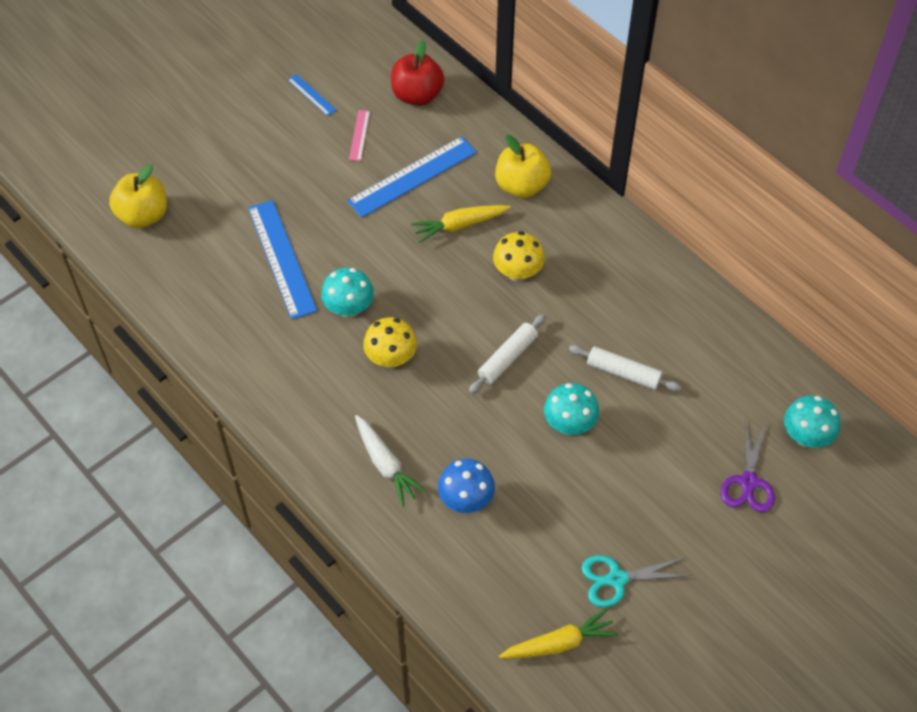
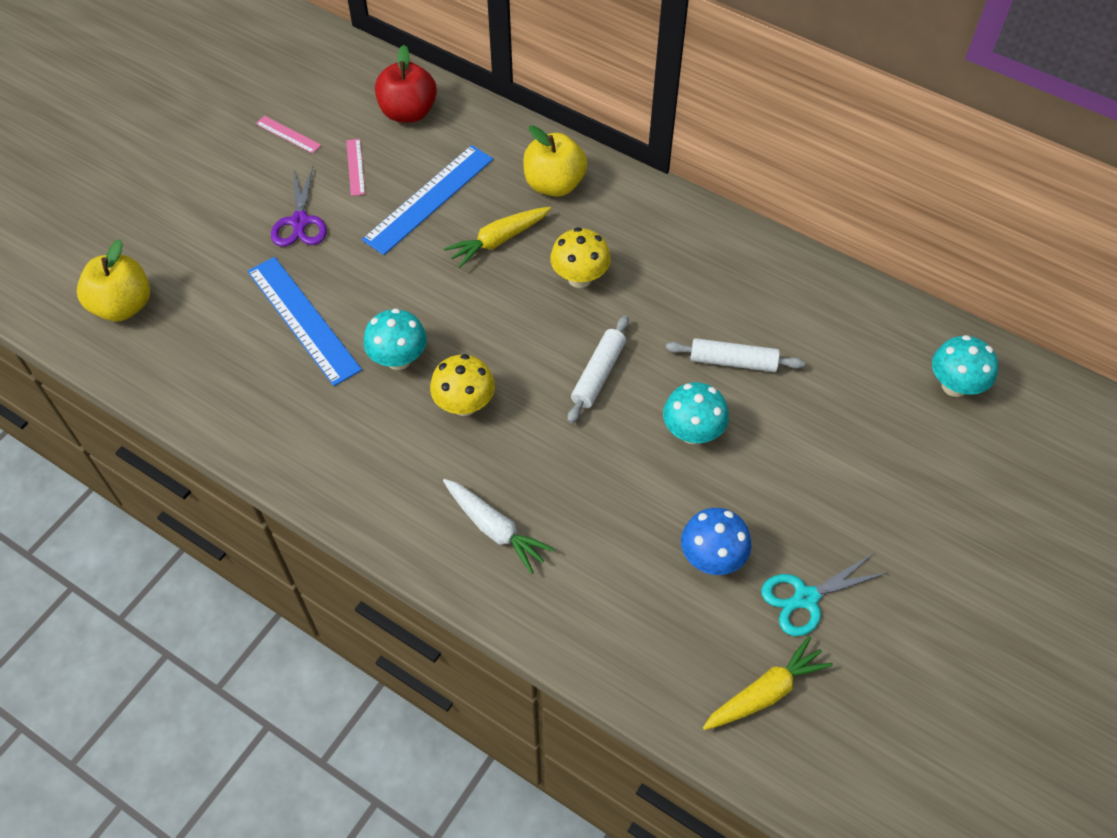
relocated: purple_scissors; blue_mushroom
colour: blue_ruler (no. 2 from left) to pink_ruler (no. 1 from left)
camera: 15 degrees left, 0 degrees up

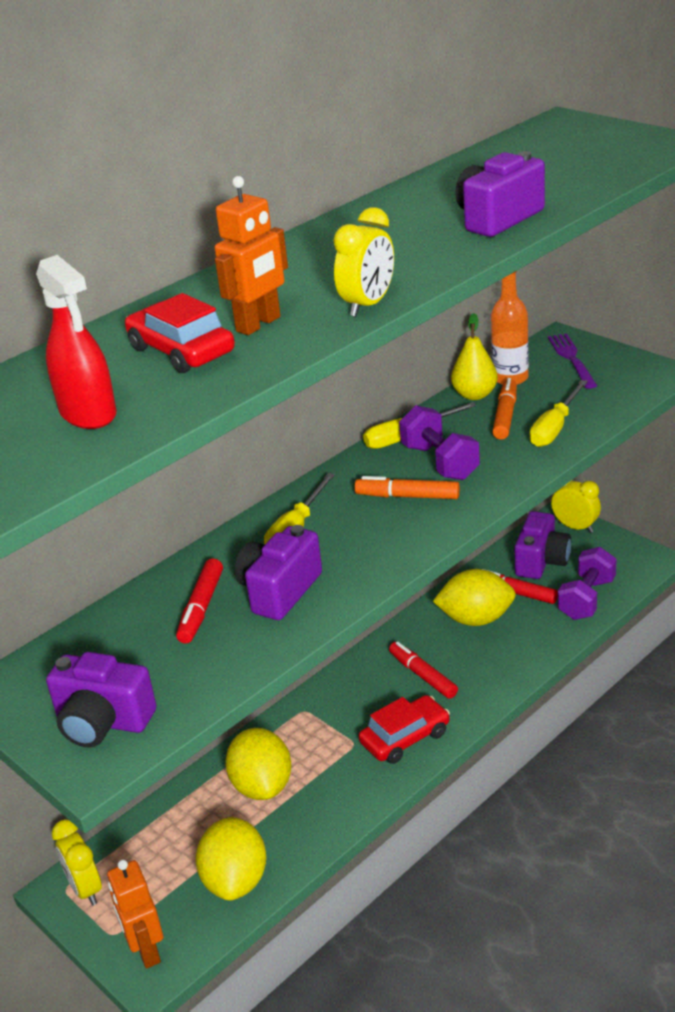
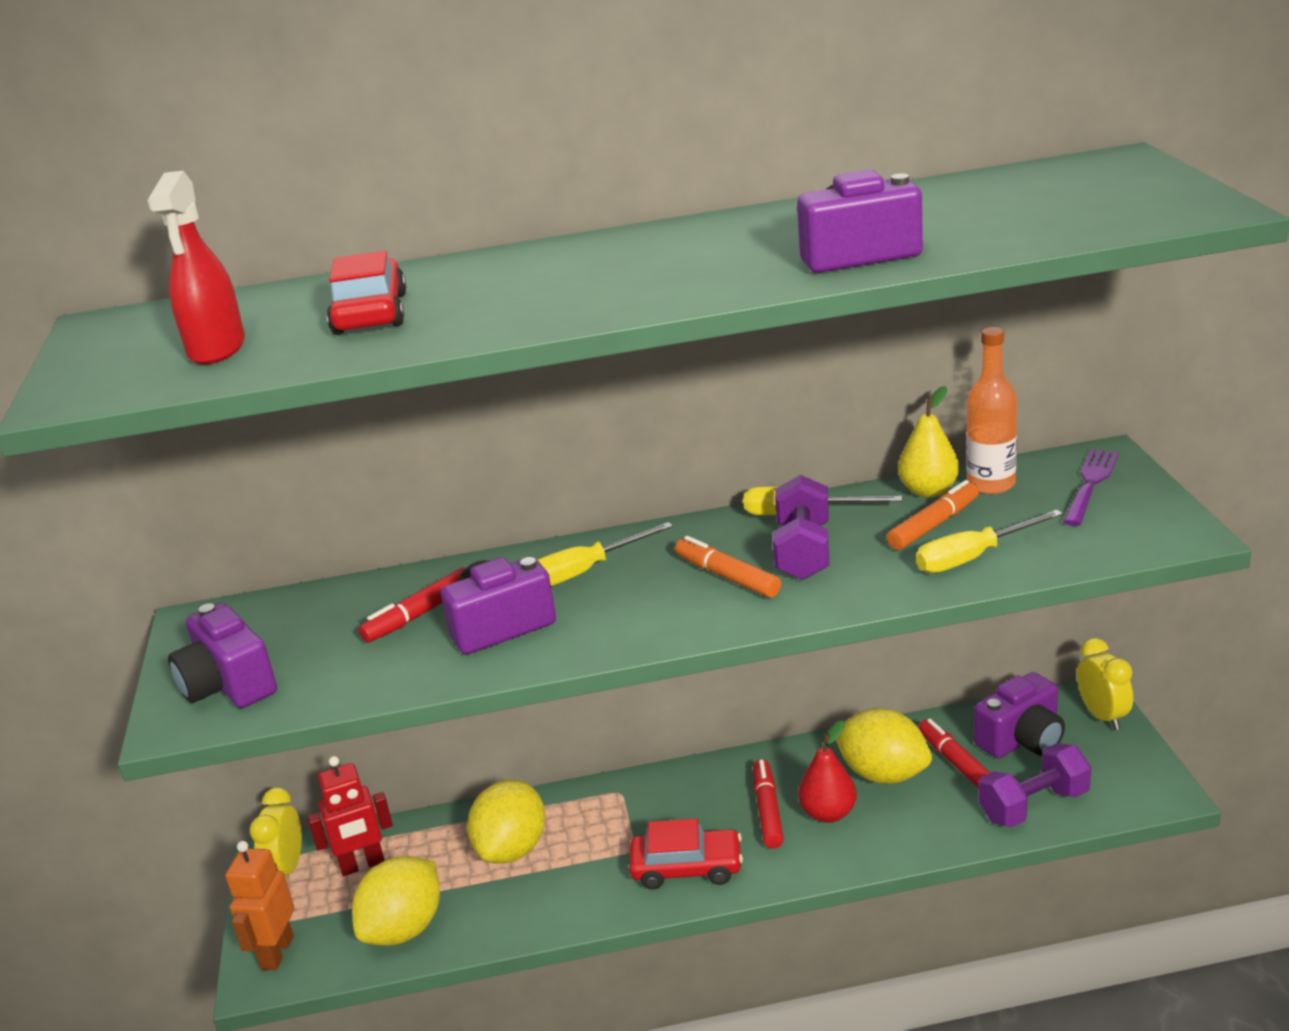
missing: orange_robot (no. 2 from left); yellow_clock (no. 2 from left)
appeared: red_robot; red_pear
camera: 35 degrees right, 5 degrees down

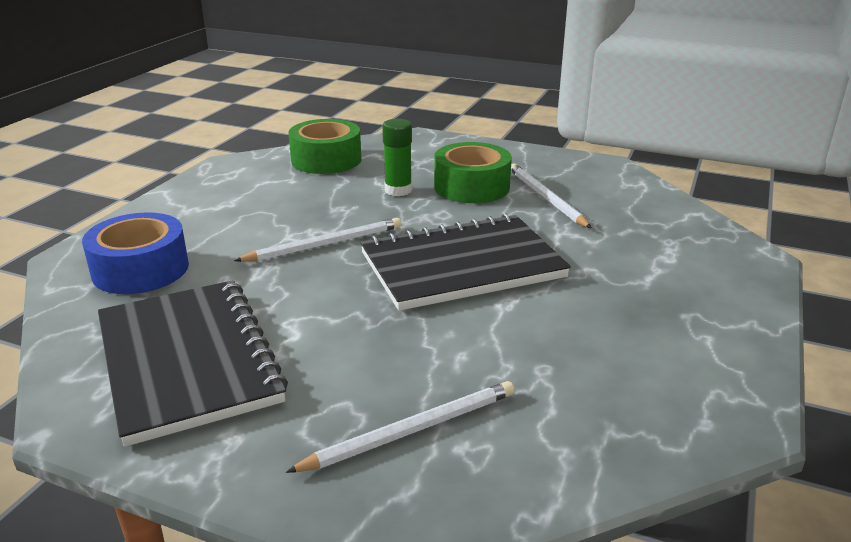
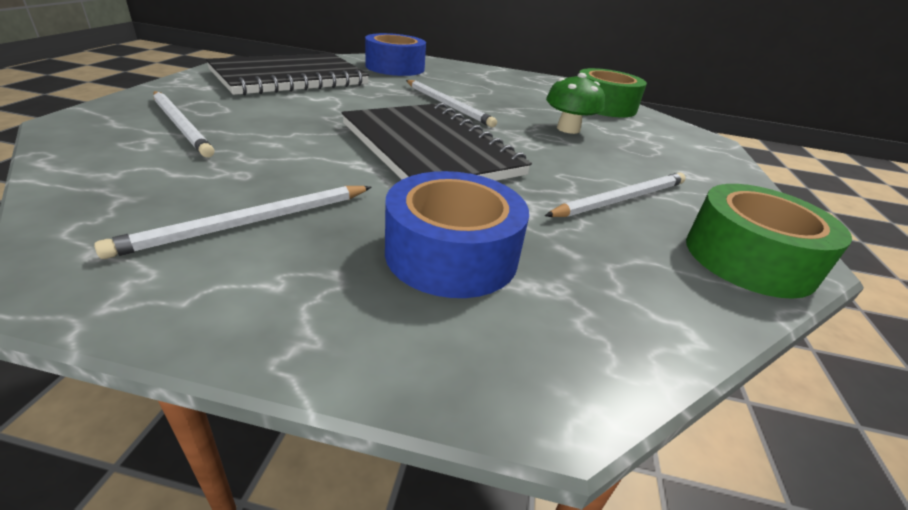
appeared: white_pencil (no. 2 from left); blue_tape (no. 2 from left)
relocated: green_tape (no. 2 from left)
exchanged: green_glue_stick to green_mushroom
camera: 75 degrees right, 5 degrees up

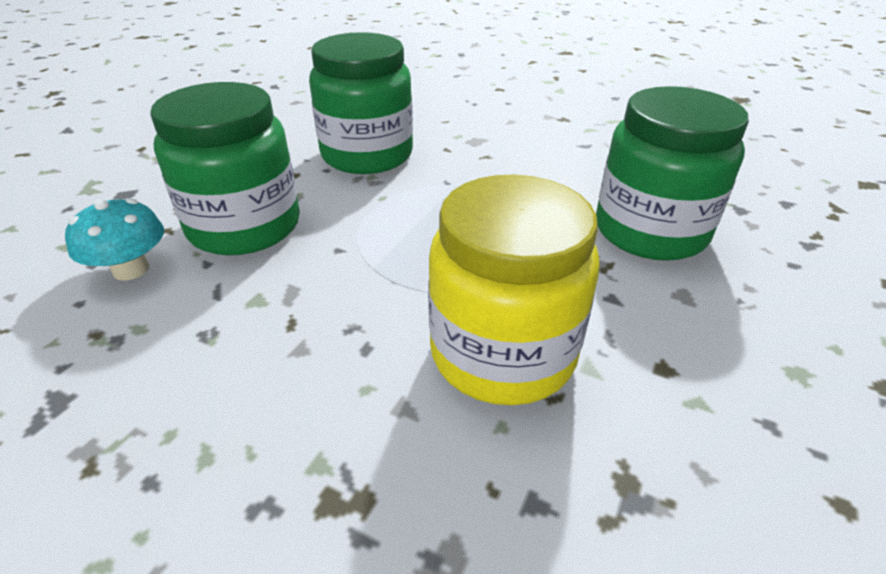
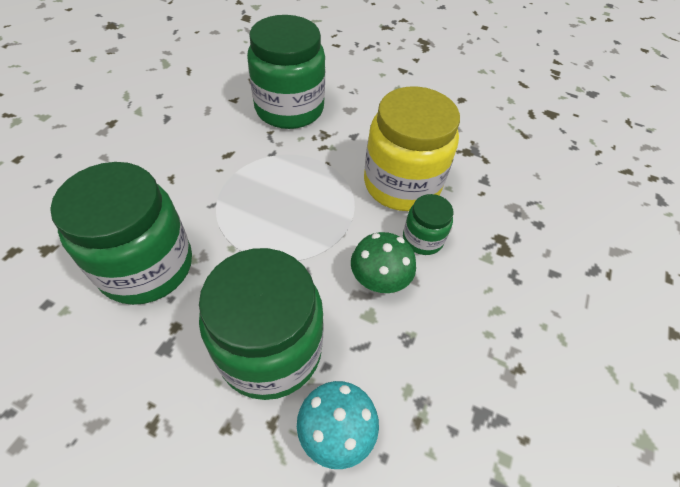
appeared: green_mushroom; green_jar (no. 4 from left)
camera: 95 degrees left, 15 degrees up

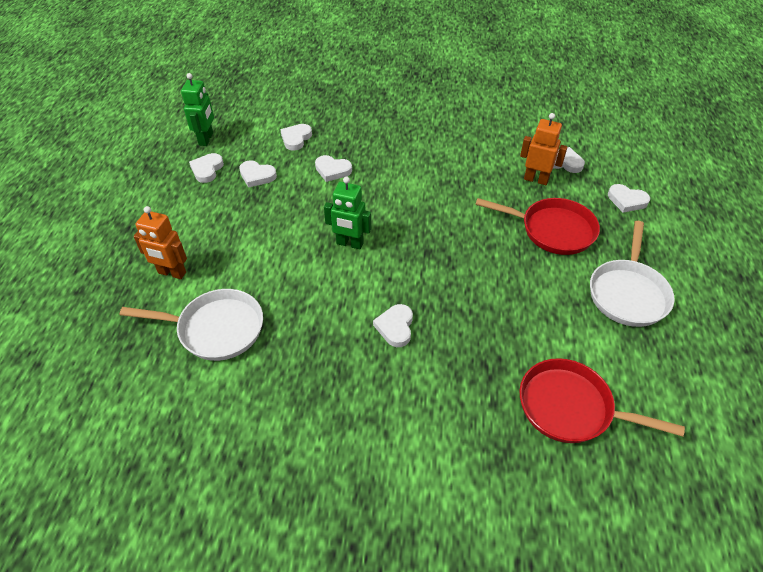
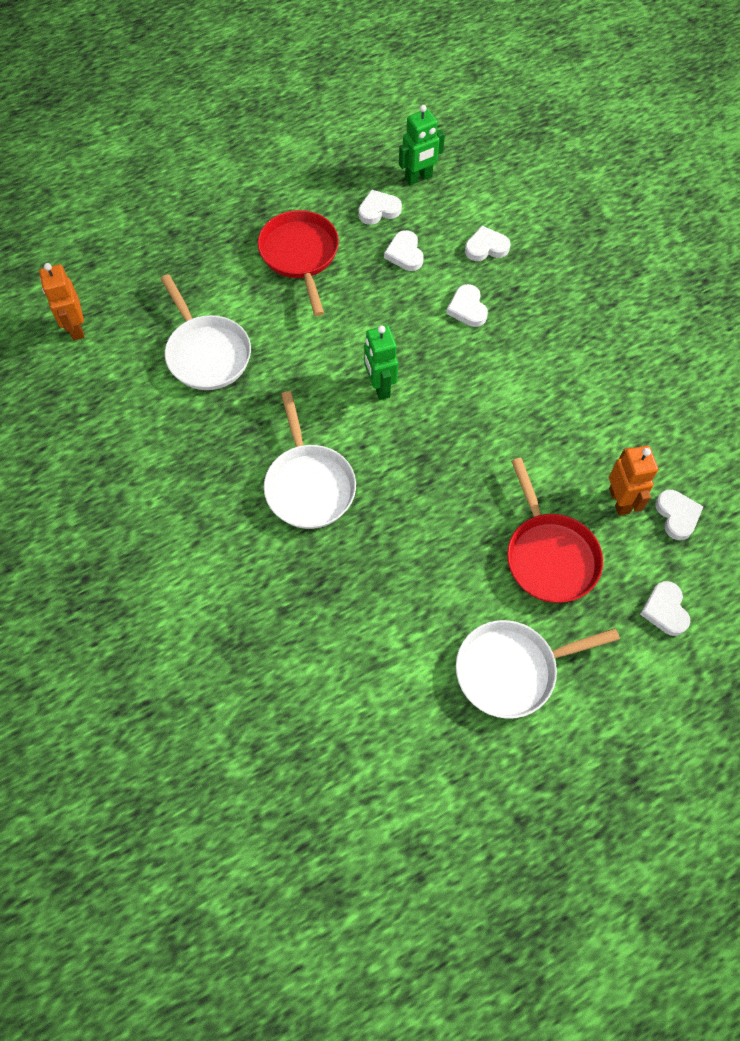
relocated: orange_robot (no. 1 from left); red_pan (no. 2 from left in the first image) to red_pan (no. 1 from left)
exchanged: white_heart (no. 5 from left) to white_pan (no. 2 from left)
camera: 55 degrees right, 15 degrees up

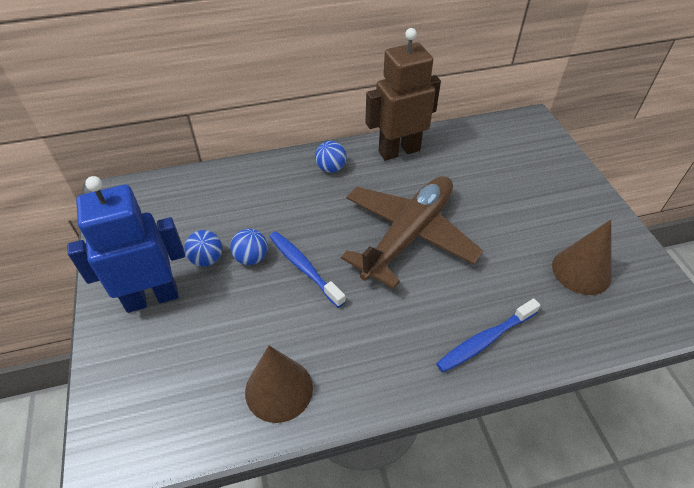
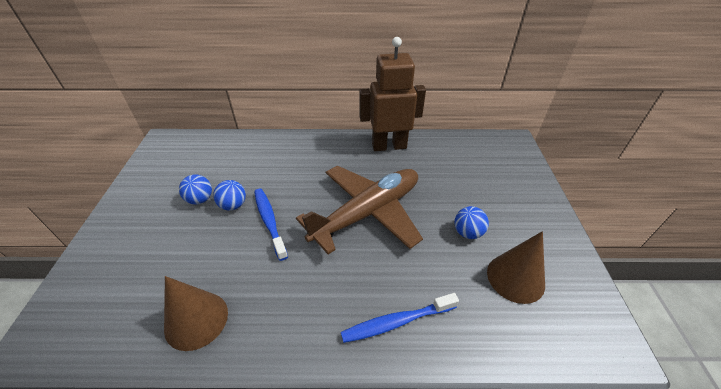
missing: blue_robot
relocated: blue_ball (no. 3 from left)
camera: 15 degrees right, 5 degrees down

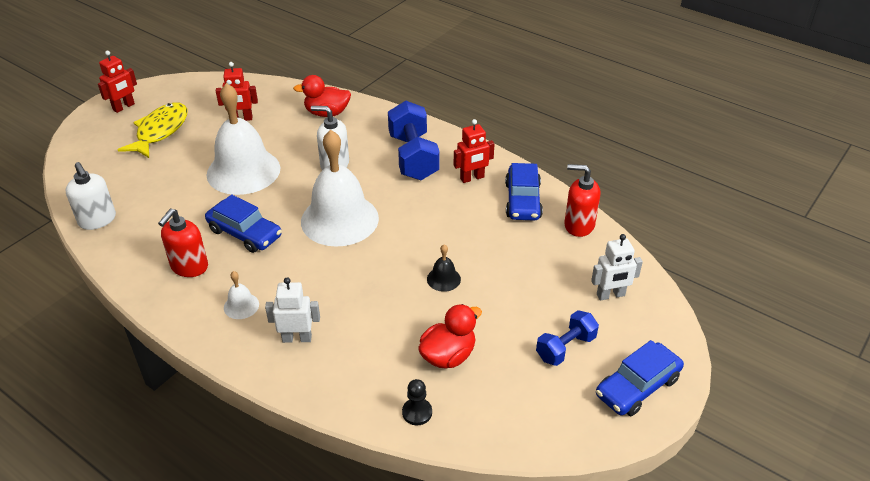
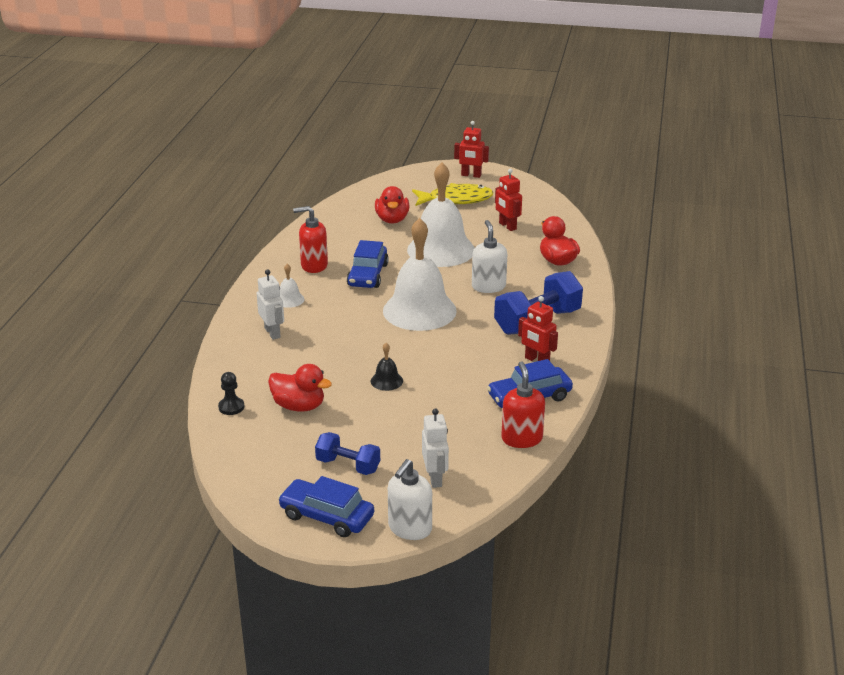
appeared: red_duck (no. 2 from left)
relocated: white_soap_dispenser (no. 1 from left)
spun: white_robot (no. 2 from left) 150 degrees counterclockwise
camera: 65 degrees right, 10 degrees down

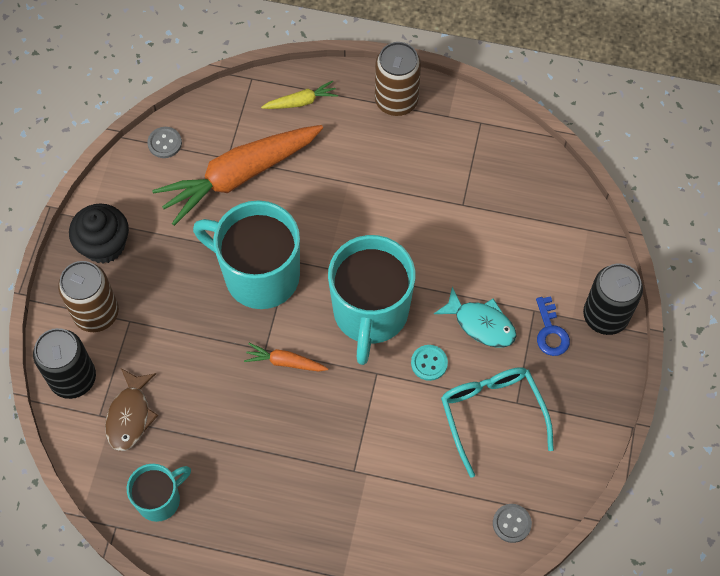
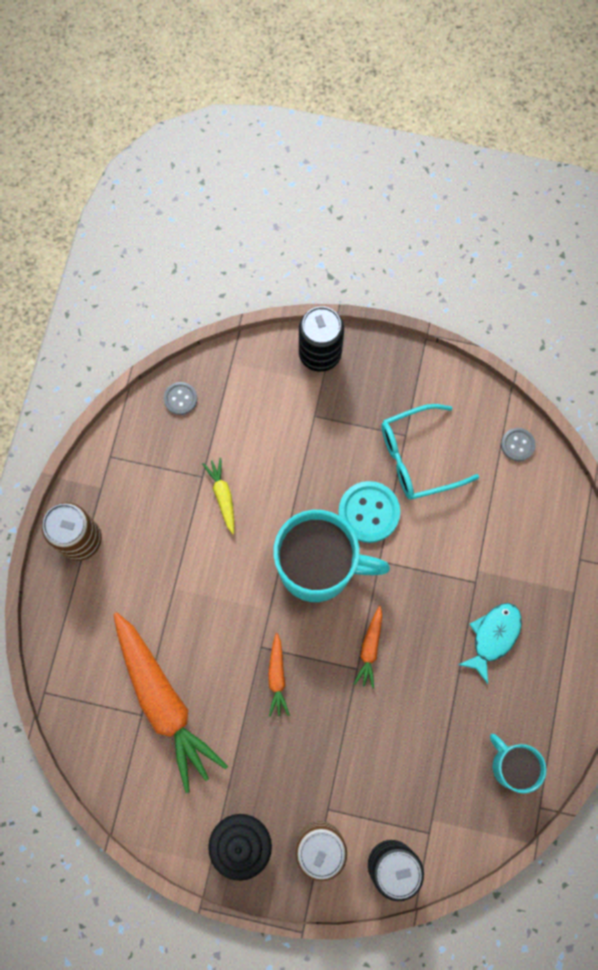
missing: brown_fish; blue_key
relocated: grey_button (no. 1 from left); yellow_carrot; turquoise_fish
exchanged: turquoise_mug (no. 2 from left) to orange_carrot (no. 2 from left)
size: turquoise_button x1.79
camera: 90 degrees left, 10 degrees up

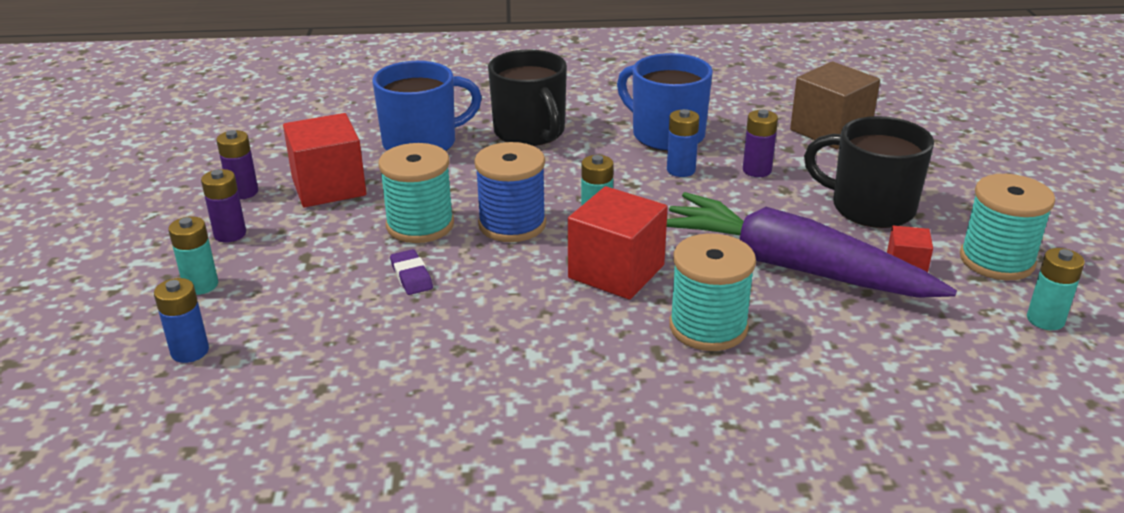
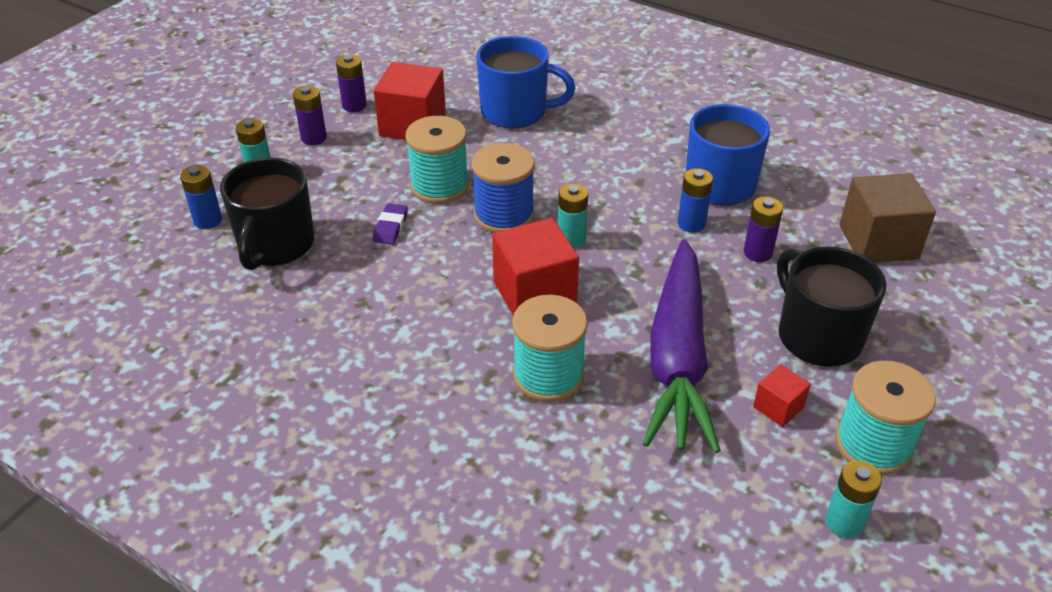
relocated: black_mug (no. 1 from left)
spun: purple_carrot 150 degrees counterclockwise
camera: 35 degrees right, 10 degrees up

